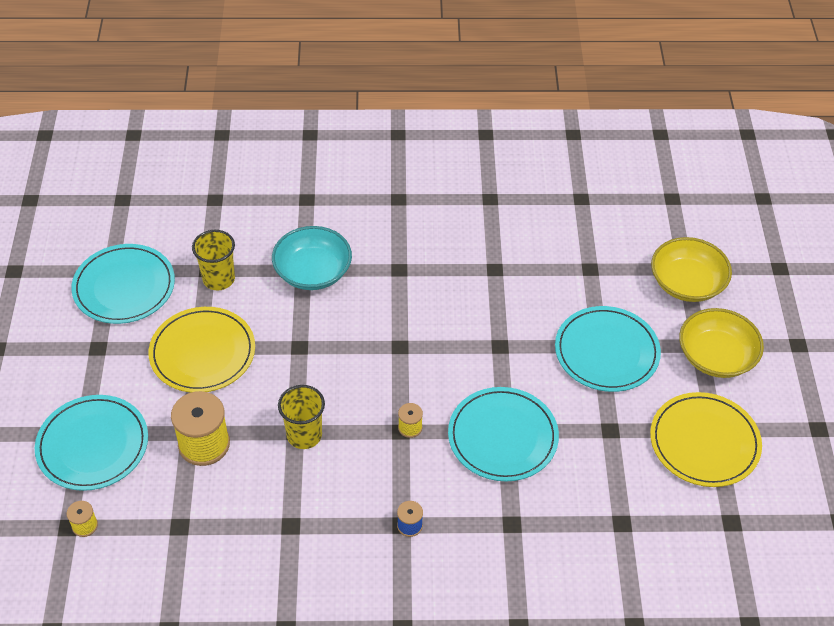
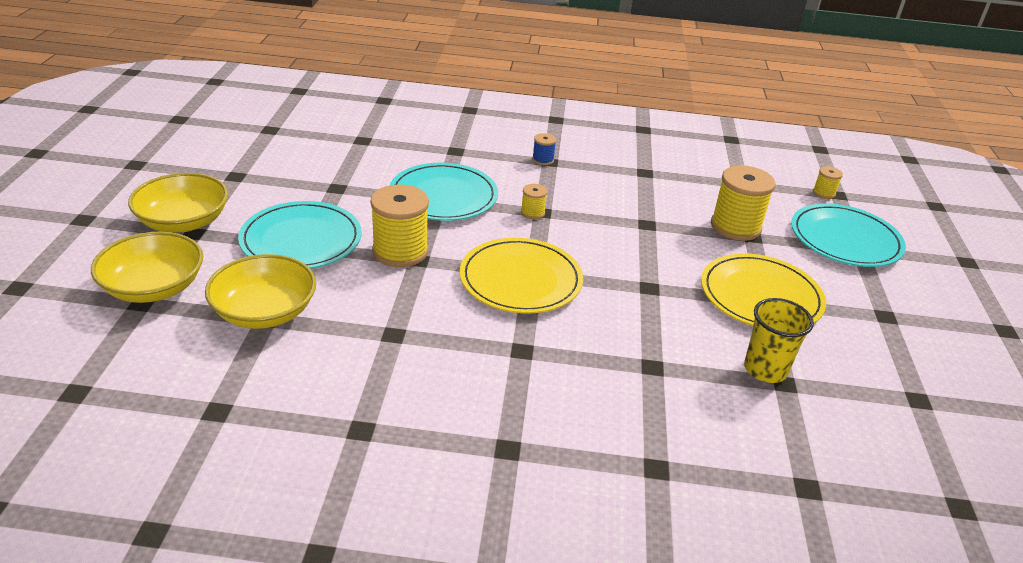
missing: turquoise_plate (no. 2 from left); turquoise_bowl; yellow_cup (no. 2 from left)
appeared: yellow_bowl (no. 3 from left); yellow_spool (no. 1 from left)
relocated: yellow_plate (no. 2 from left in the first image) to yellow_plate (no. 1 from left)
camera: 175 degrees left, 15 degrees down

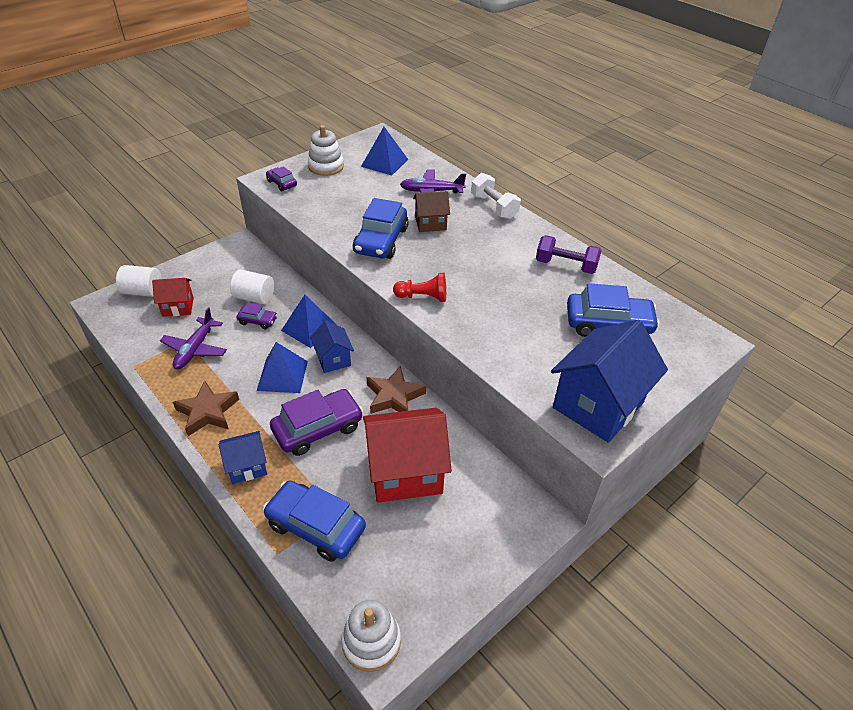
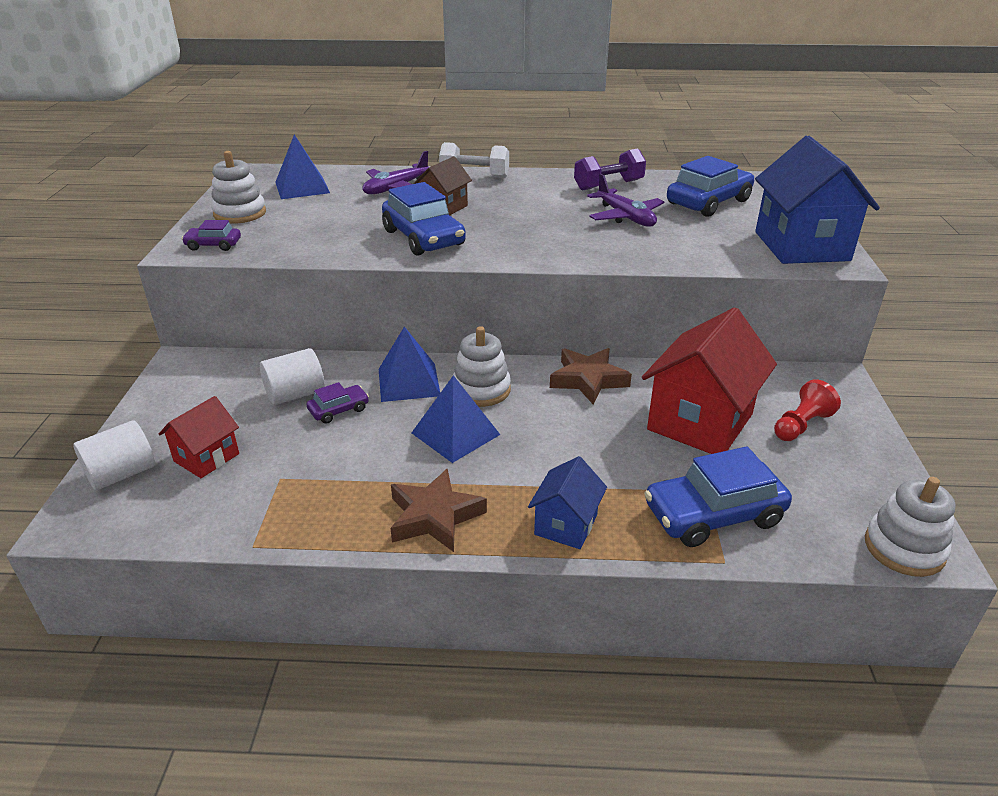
missing: purple_car (no. 3 from left)
relocated: purple_plane (no. 1 from left in the first image) to purple_plane (no. 2 from left); red_pawn
exchanged: blue_house (no. 2 from left) to white_stacking_toy (no. 2 from left)
camera: 45 degrees left, 10 degrees down

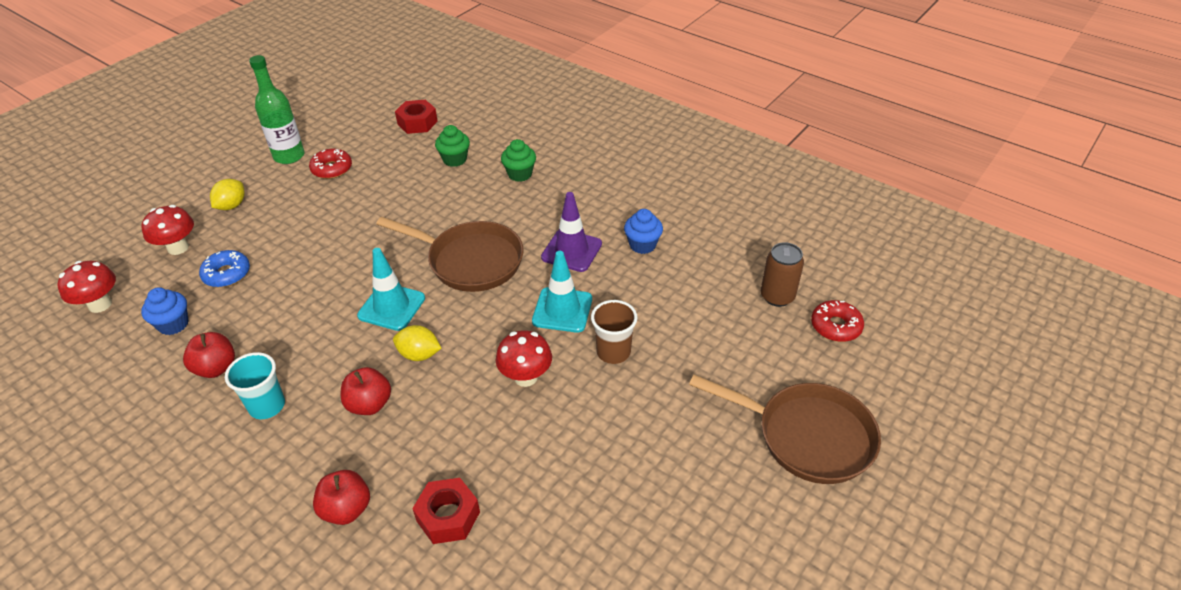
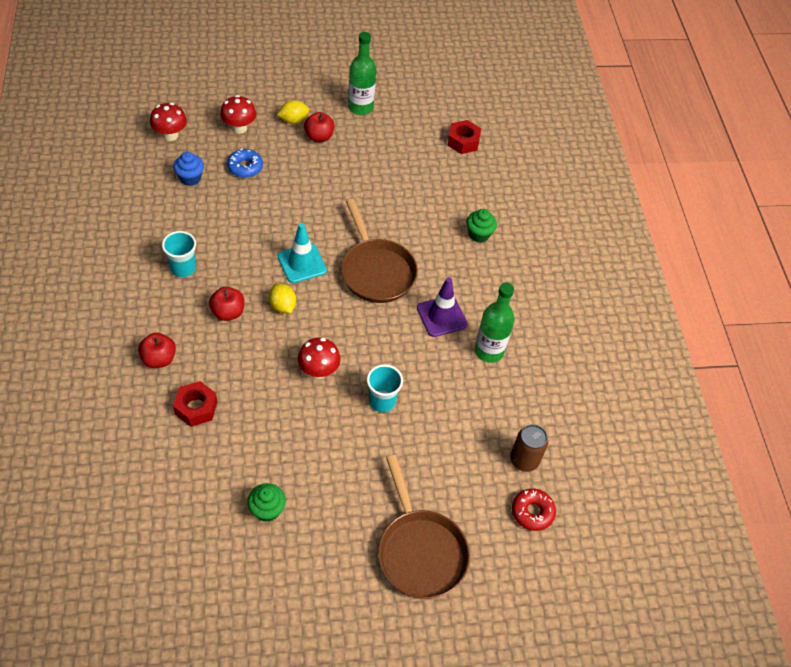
missing: red_donut (no. 1 from left); turquoise_traffic_cone (no. 2 from left)
relocated: green_cupcake (no. 1 from left); red_apple (no. 1 from left in the first image) to red_apple (no. 3 from left)
exchanged: blue_cupcake (no. 2 from left) to green_bottle (no. 2 from left)
colour: brown_cup to turquoise_cup (no. 2 from left)
camera: 40 degrees right, 10 degrees up

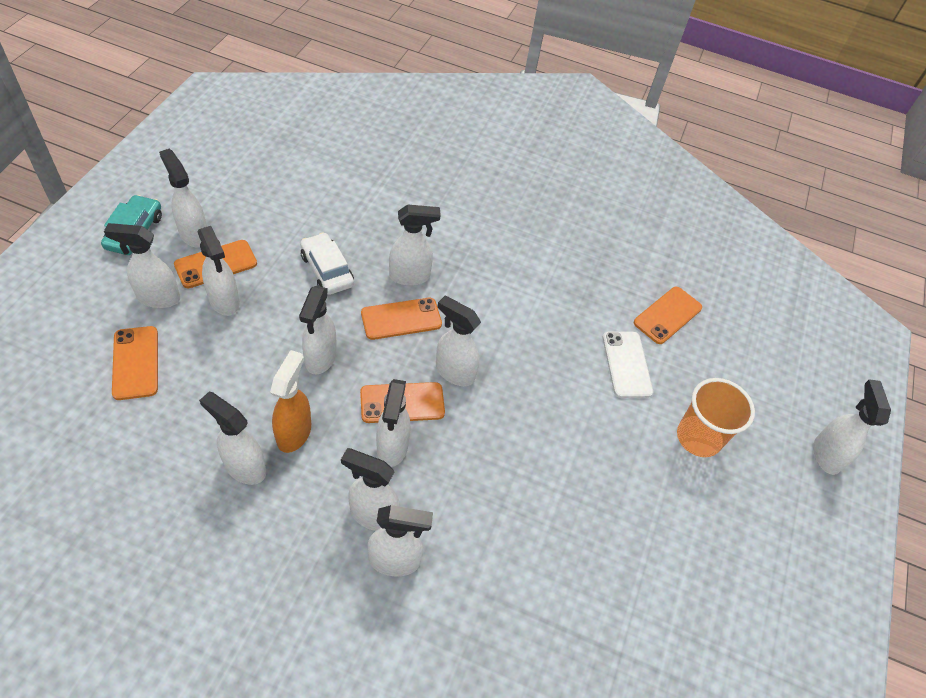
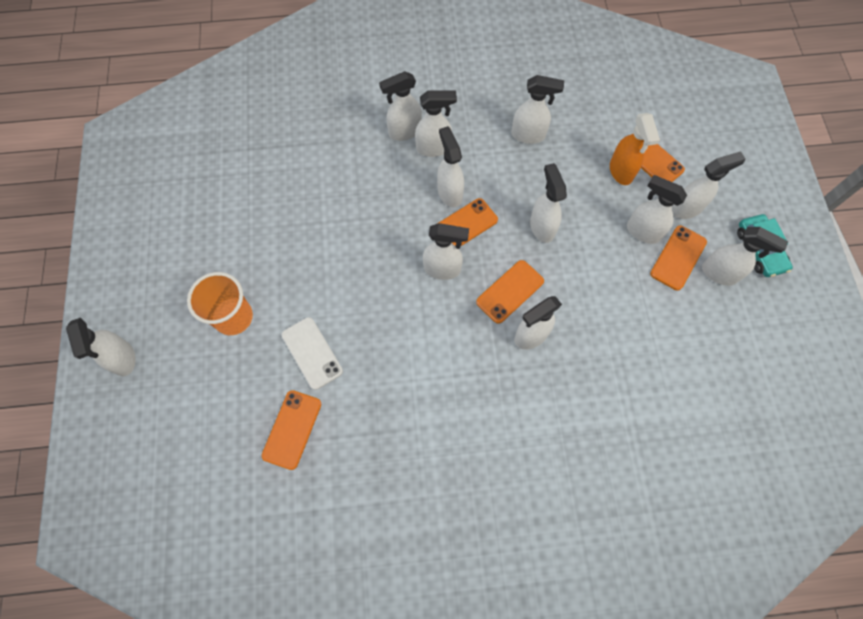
missing: white_car
relocated: orange_spray_bottle
camera: 160 degrees right, 15 degrees up

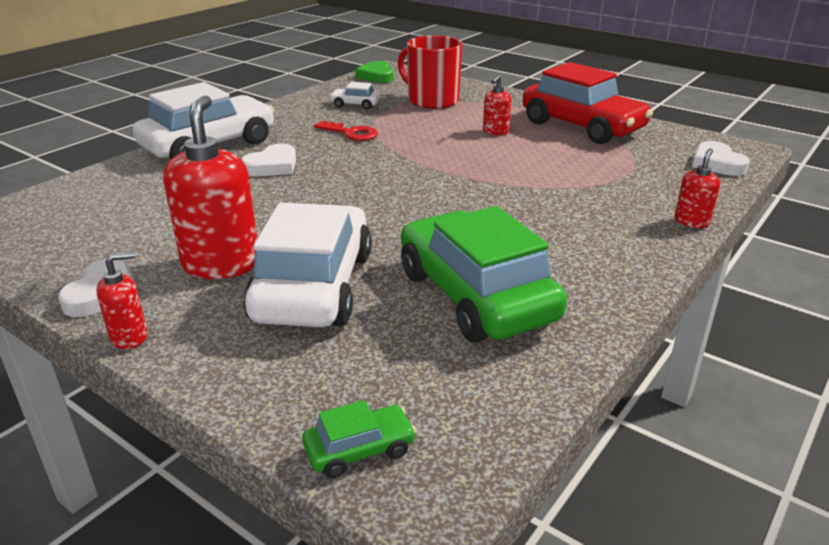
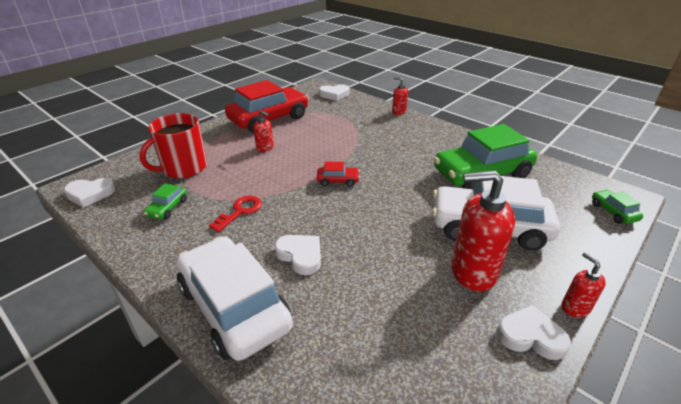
appeared: red_car (no. 2 from left)
colour: green_heart to white_heart (no. 1 from left); white_car (no. 3 from left) to green_car (no. 1 from left)
camera: 85 degrees left, 5 degrees up

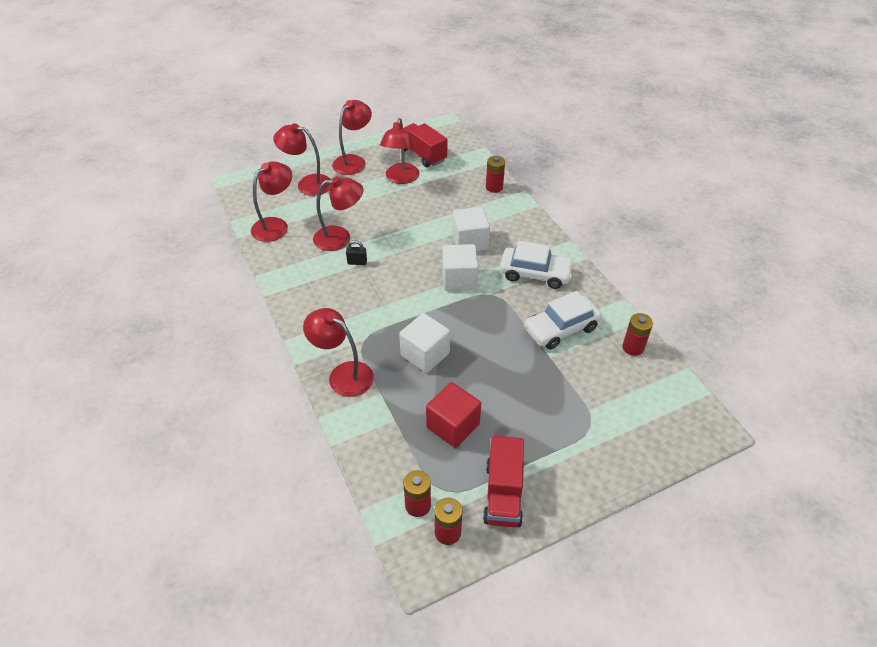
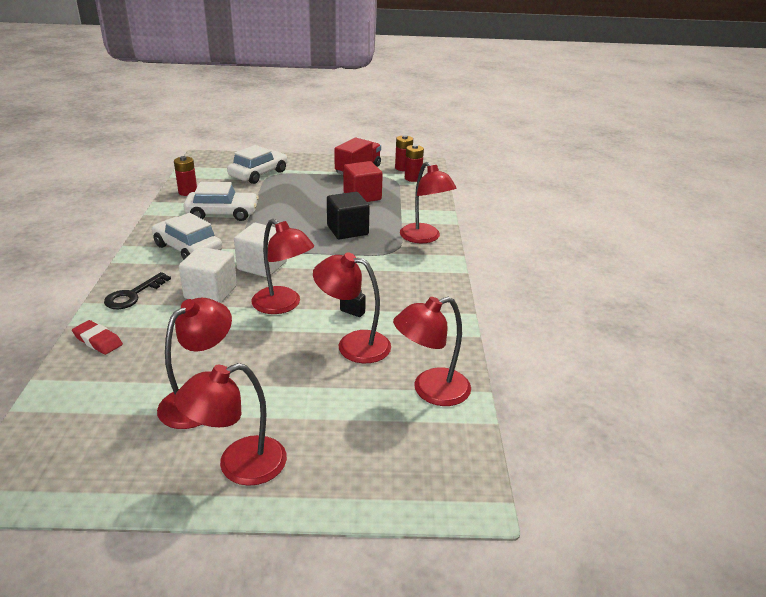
missing: red_truck (no. 1 from left)
appeared: black_key; white_car (no. 3 from left)
relocated: red_lamp (no. 2 from left in the first image) to red_lamp (no. 3 from left)
exchanged: red_battery (no. 3 from left) to red_eraser
colour: white_cube (no. 1 from left) to black_cube
camera: 155 degrees left, 15 degrees down

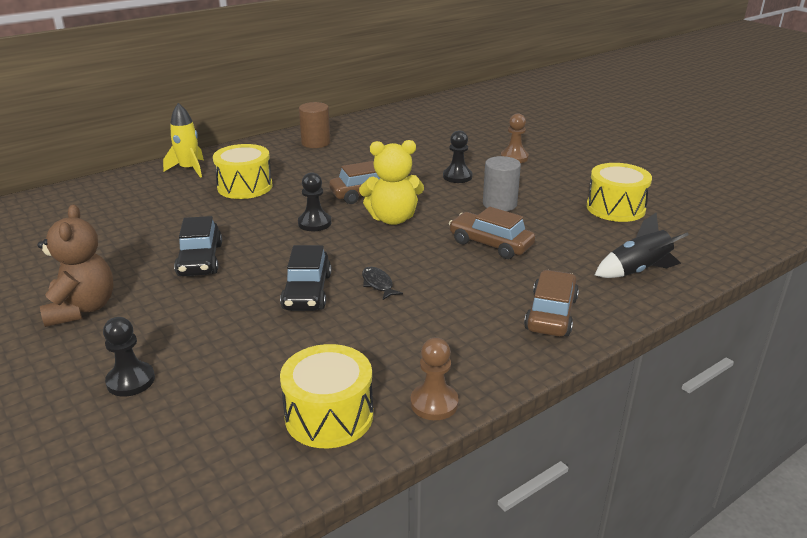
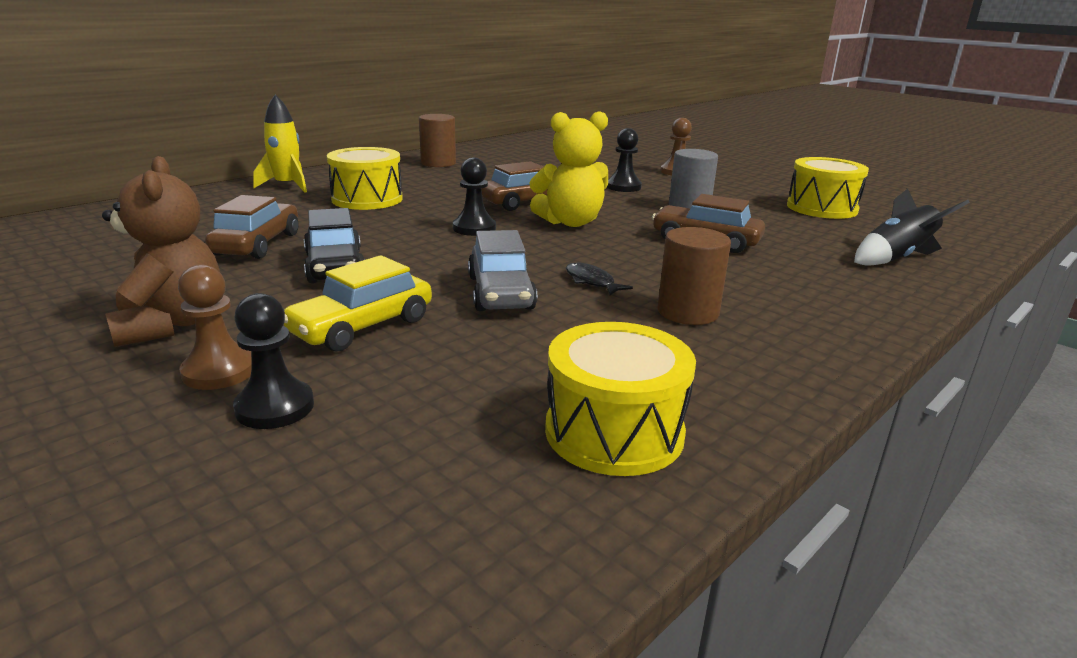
appeared: yellow_car; brown_cylinder (no. 2 from left)
relocated: brown_pawn (no. 1 from left); brown_car (no. 3 from left in the first image) to brown_car (no. 1 from left)
colour: black_car (no. 2 from left) to grey_car
camera: 10 degrees left, 5 degrees down

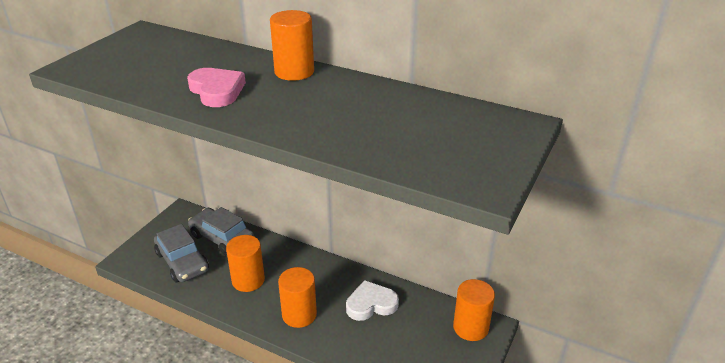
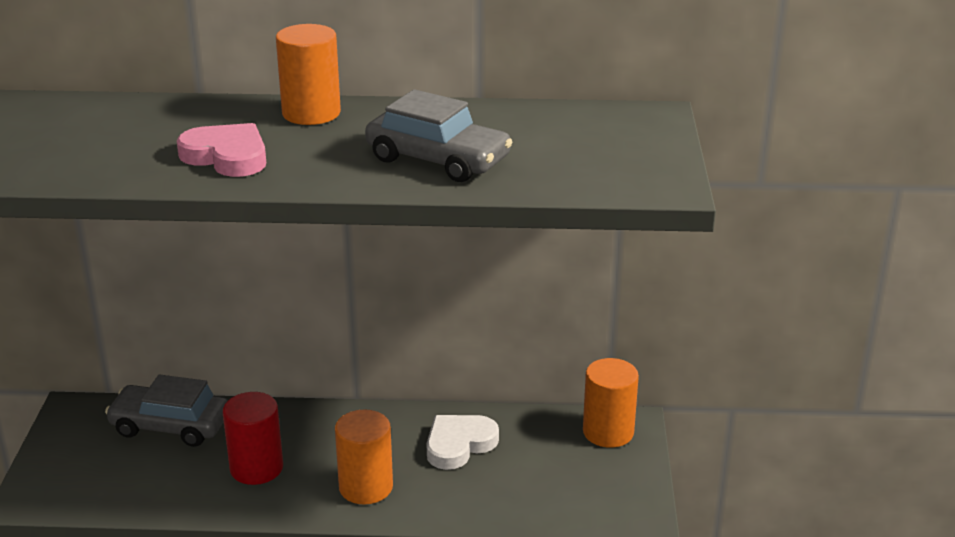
relocated: grey_car (no. 1 from left in the first image) to grey_car (no. 2 from left)
colour: orange_cylinder (no. 1 from left) to red_cylinder
camera: 25 degrees left, 5 degrees down

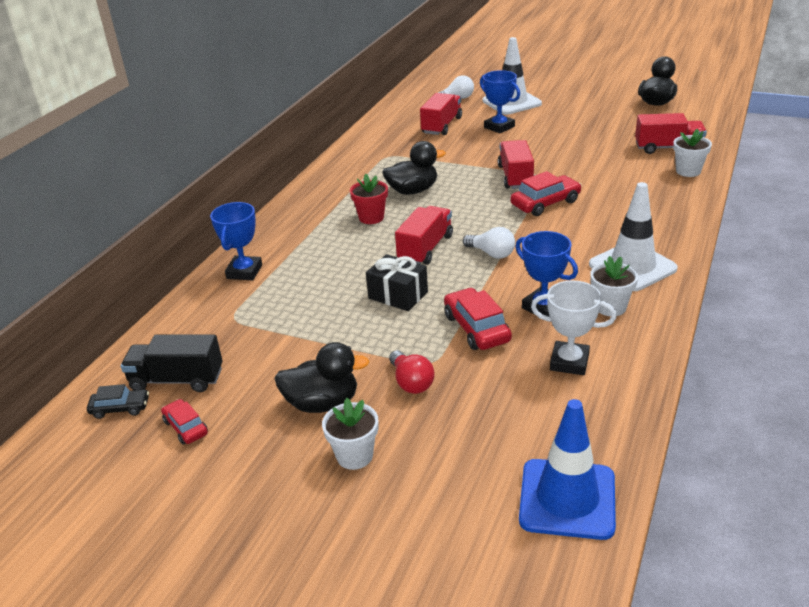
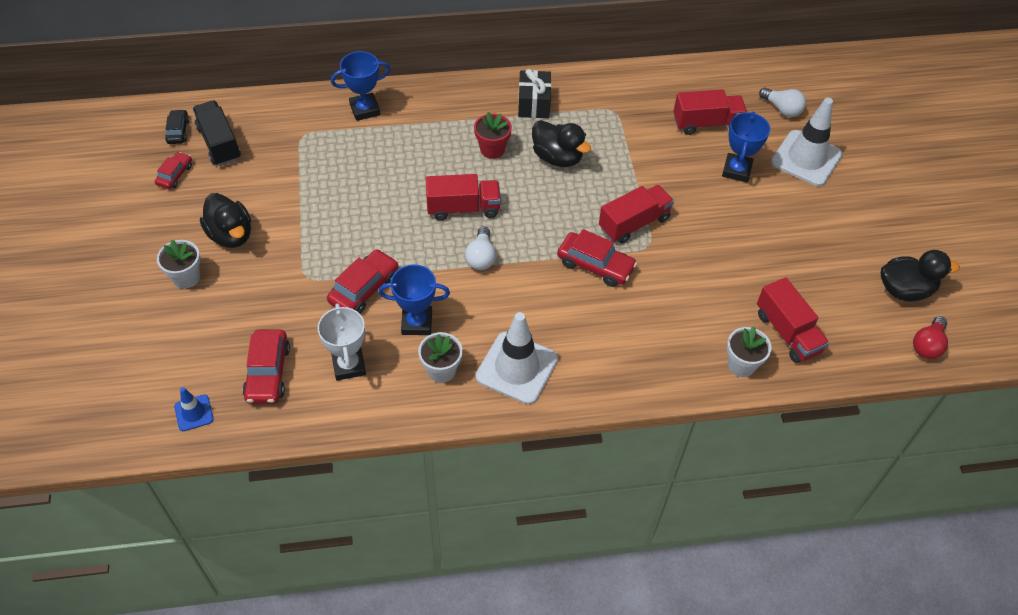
appeared: red_car (no. 2 from left)
relocated: black_gift; red_light_bulb
spun: black_car 150 degrees counterclockwise; blue_trophy (no. 3 from left in the first image) 75 degrees clockwise
size: blue_traffic_cone x0.50
camera: 55 degrees right, 20 degrees up

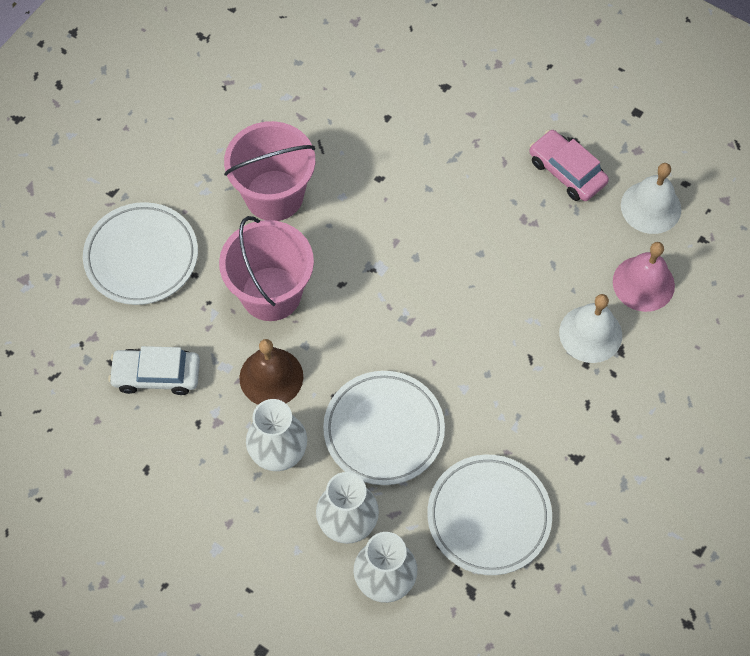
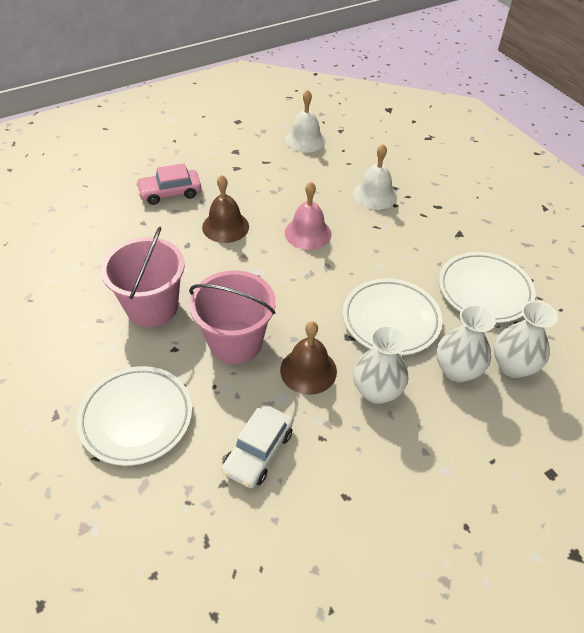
appeared: brown_bell (no. 1 from left)
relocated: pink_car; pink_bell
camera: 65 degrees left, 15 degrees down

